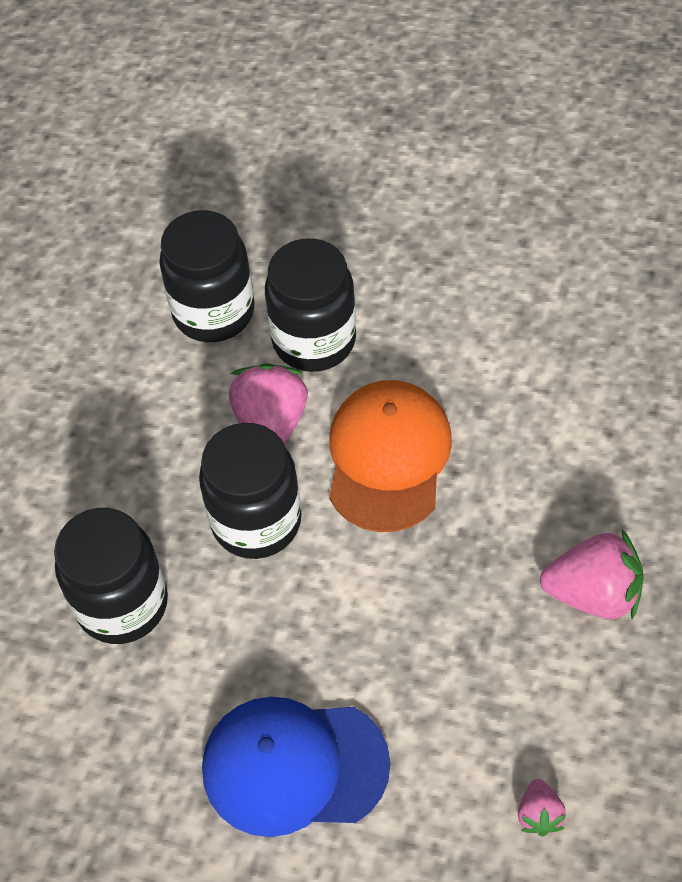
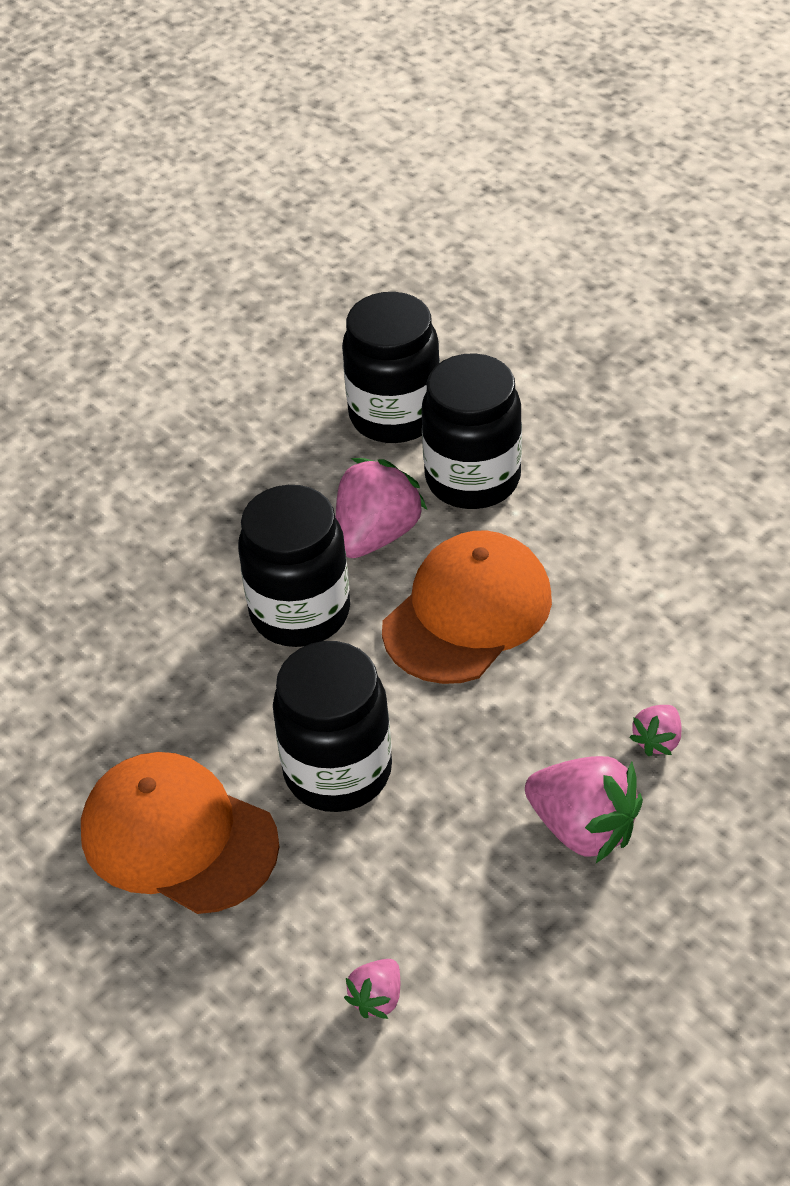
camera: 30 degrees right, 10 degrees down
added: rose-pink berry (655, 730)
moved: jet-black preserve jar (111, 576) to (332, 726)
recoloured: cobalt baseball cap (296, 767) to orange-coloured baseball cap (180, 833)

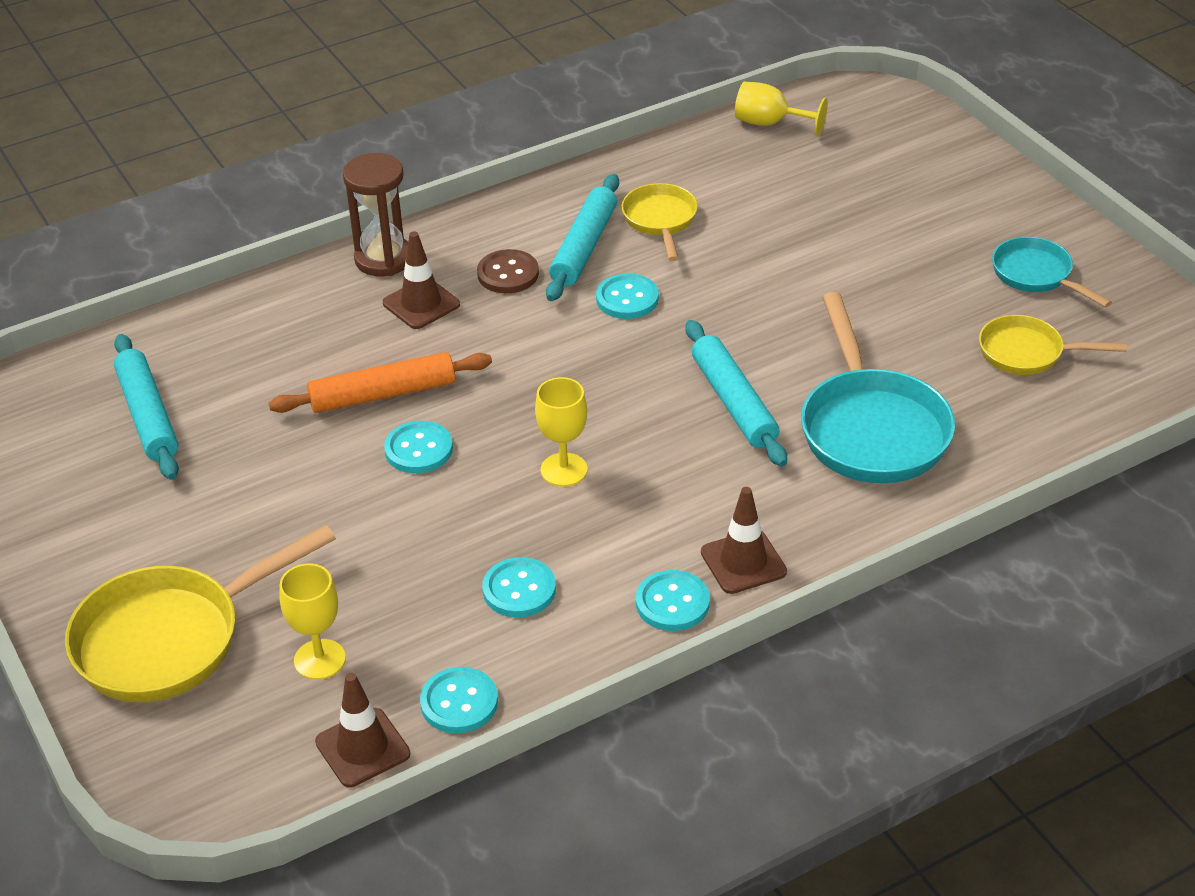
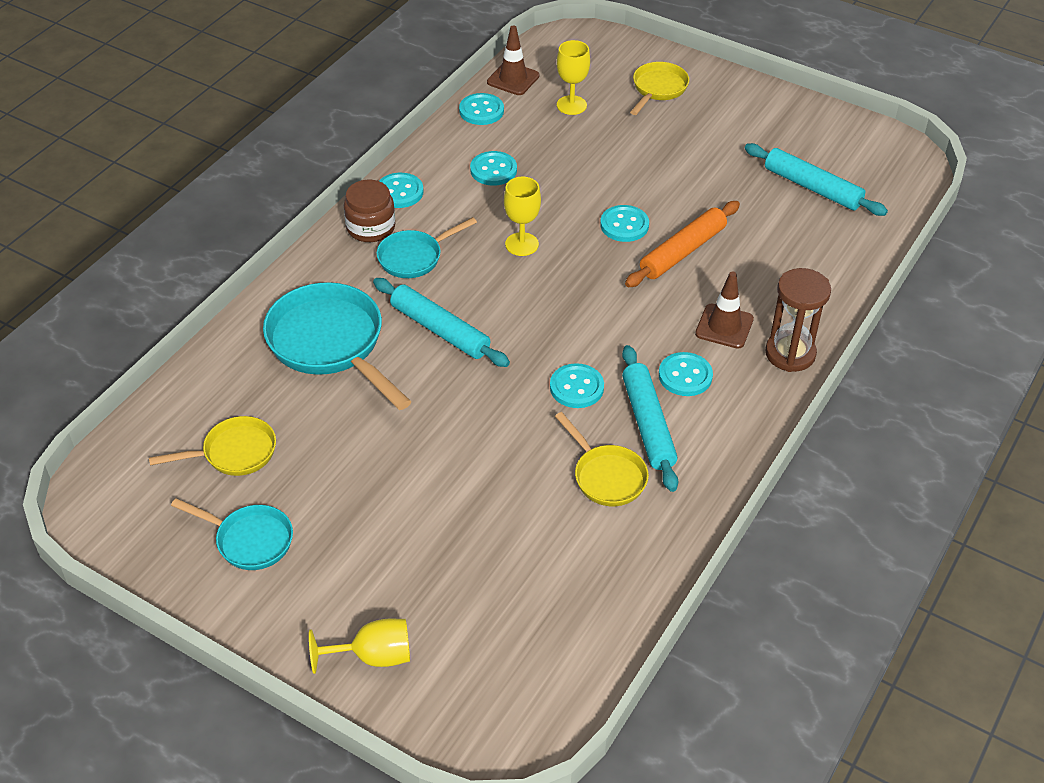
camera: 150 degrees right, 5 degrees up
added: aqua pan (427, 247)
moved: bright yellow wine glass (781, 109) to (359, 646)
replaced: brown safety cone (744, 540) to brown preserve jar (369, 211)
recoloured: brown button (508, 271) to aqua button (686, 374)
resized: bright yellow pan (200, 613) = (659, 88) x0.57

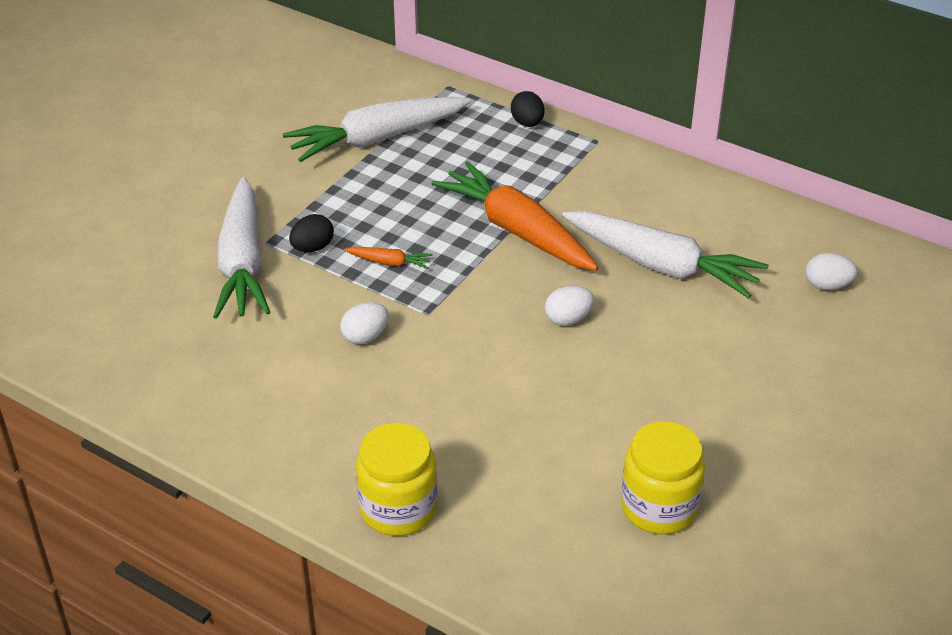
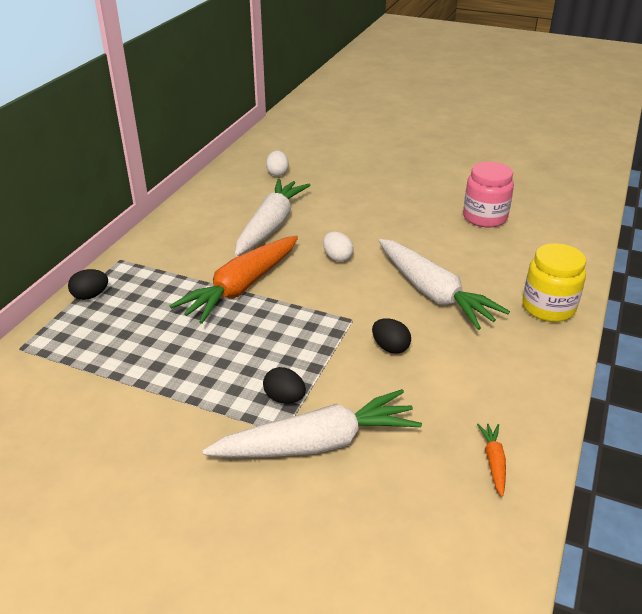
camera: 100 degrees left, 5 degrees down
moved: snow-white root vegetable (377, 129) to (444, 284); orange-coloured root vegetable (388, 258) to (491, 460)
recoloured: snow-white egg (364, 323) to jet-black egg (391, 336); bright yellow preserve jar (663, 477) to rose-pink preserve jar (488, 195)

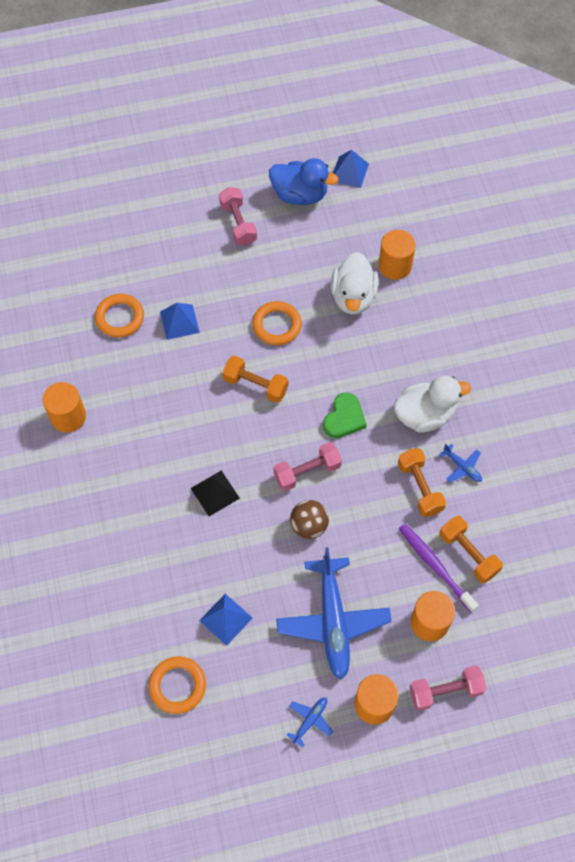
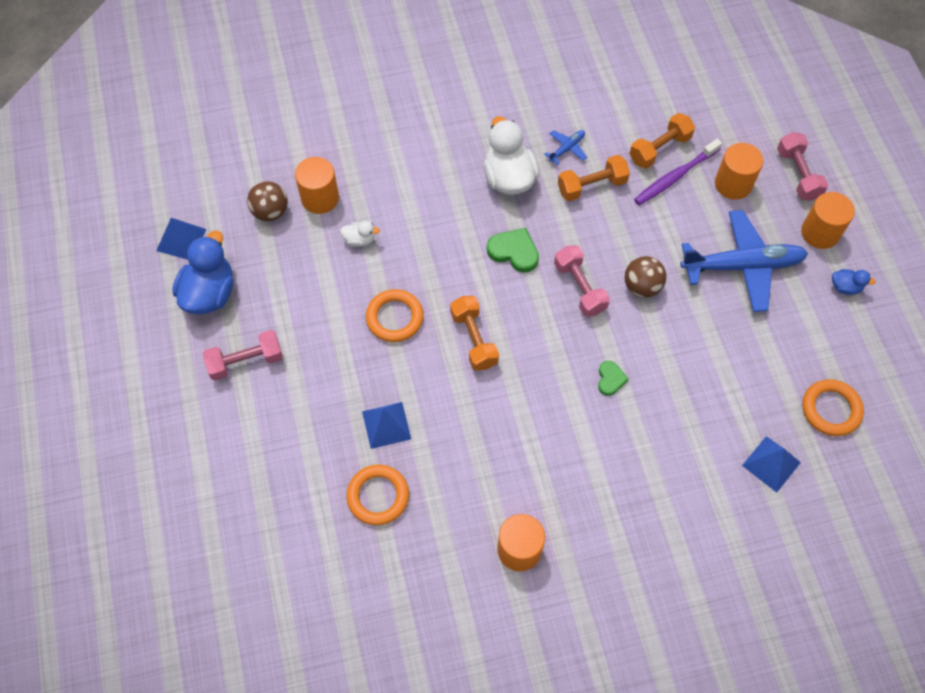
camera: 90 degrees left, 0 degrees up
added: brown sphere (267, 201)
moved: cobalt solid pyramid (225, 620) to (771, 464)
replaced: jet-black solid pyramid (215, 493) to emerald heart shape (613, 378); cobalt aeroplane (310, 722) to cobalt toy duck (854, 282)
turned: orange-coloured hand weight (255, 379) = (474, 333) 45 degrees counterclockwise
resized: snow-white toy duck (355, 283) = (360, 234) x0.47

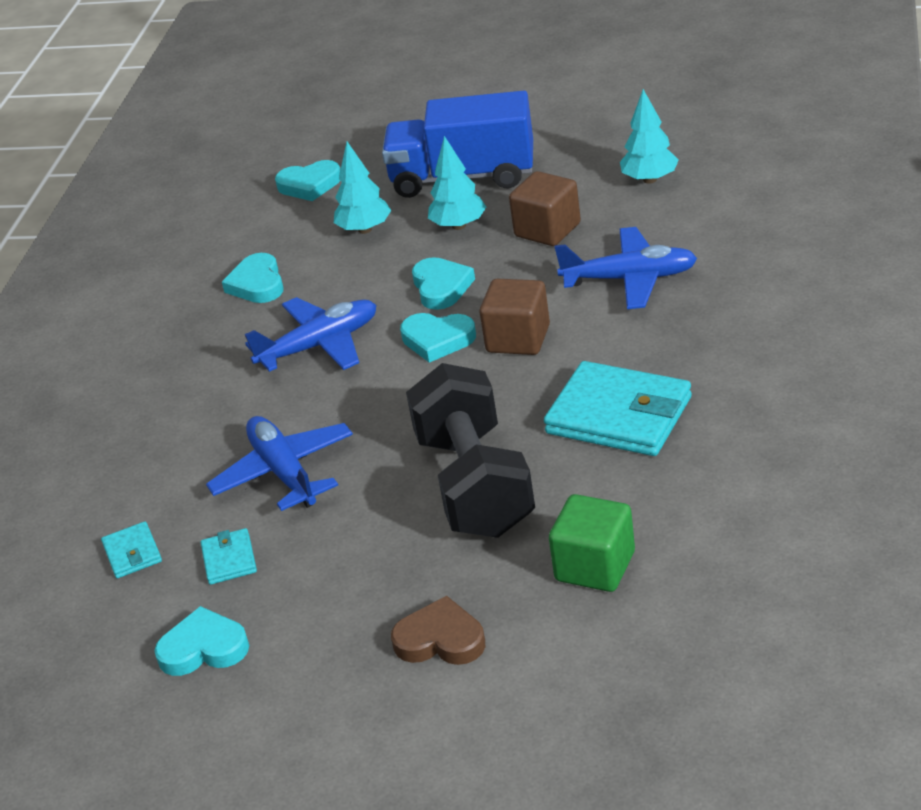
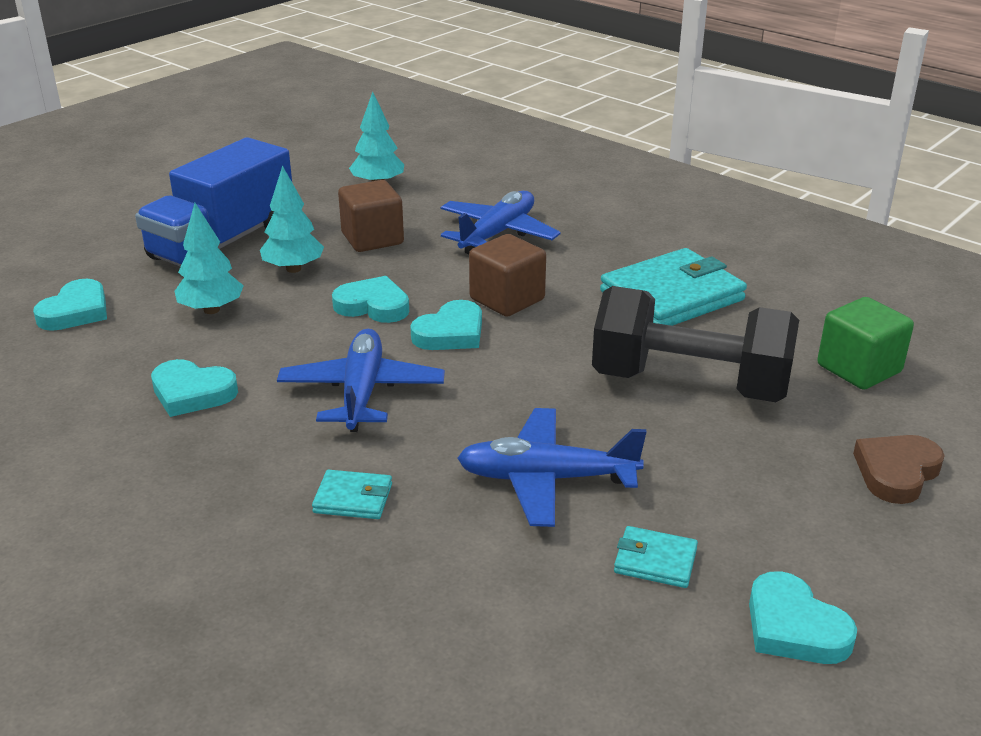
camera: 65 degrees left, 5 degrees down
moved: aqua card wallet (131, 549) to (352, 494)
turned: aqua heart shape (201, 641) = (803, 617) 60 degrees counterclockwise

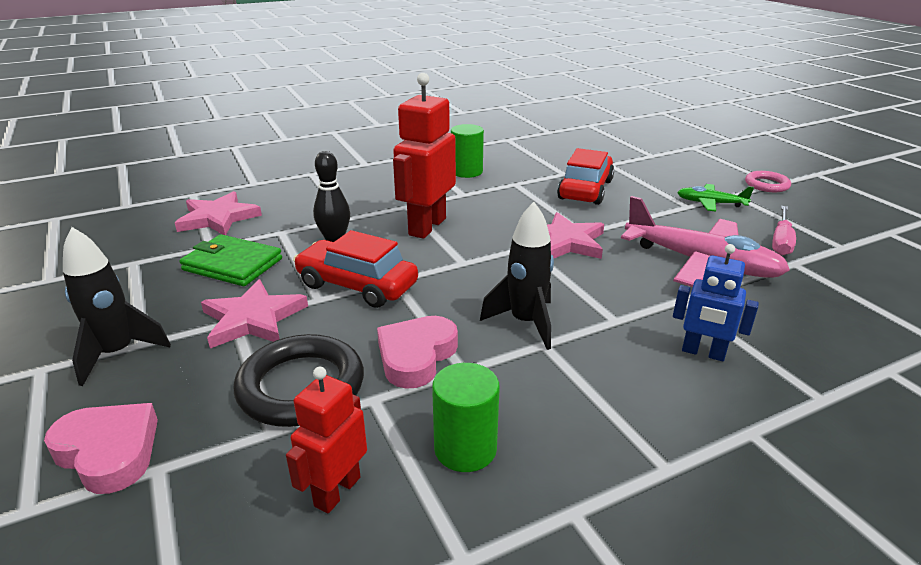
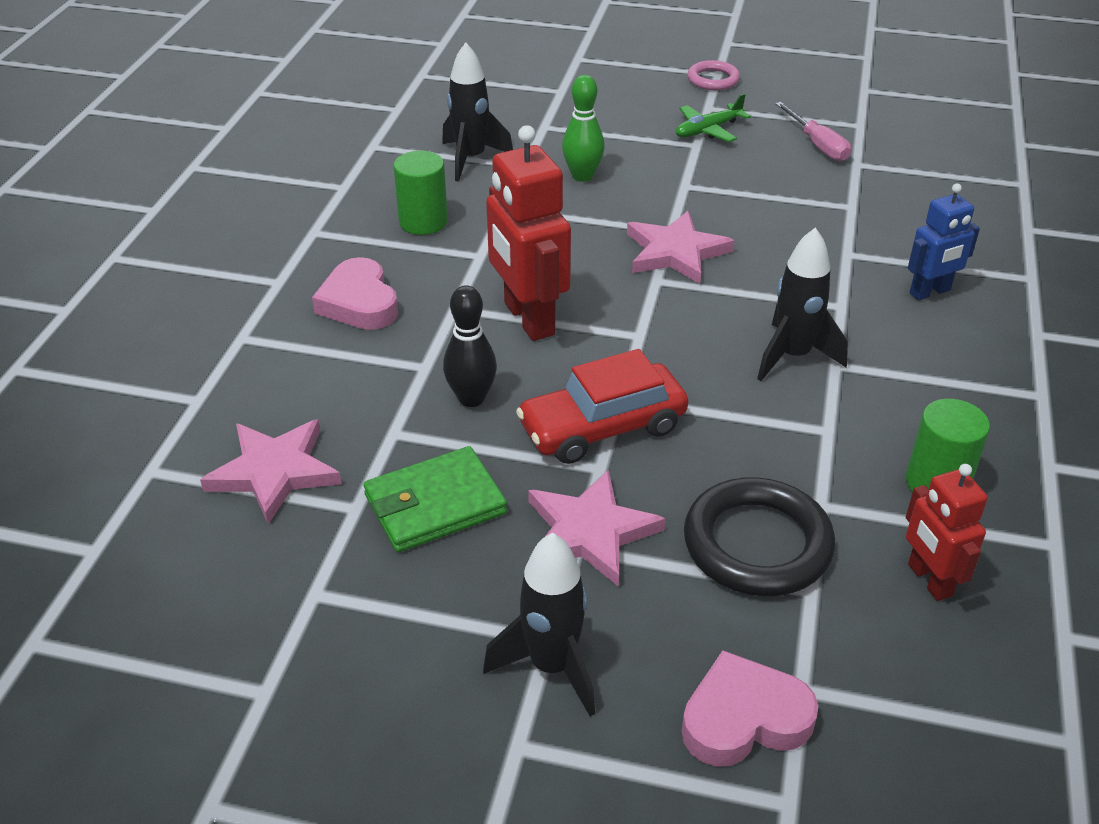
camera: 50 degrees left, 10 degrees up
removed: rose-pink aeroplane (705, 241)
added: jet-black toy rocket (477, 112)
moved: rose-pink heart shape (417, 352) to (355, 293)
replaced: scarlet car (585, 176) to emerald skittle (583, 128)

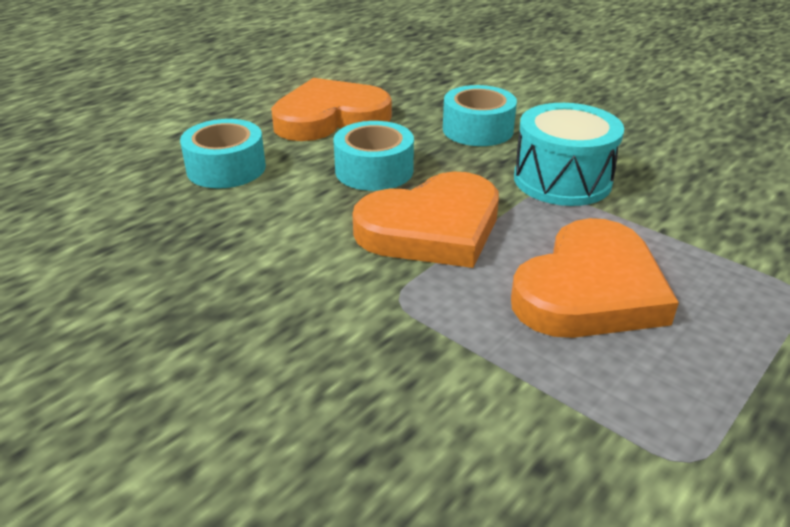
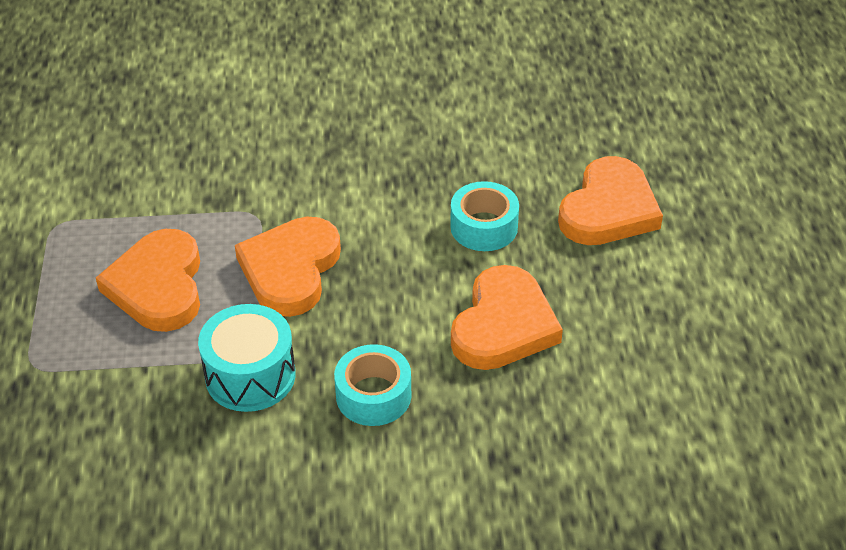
camera: 135 degrees right, 10 degrees up
removed: aqua tape (373, 156)
added: orange-coloured heart shape (610, 200)

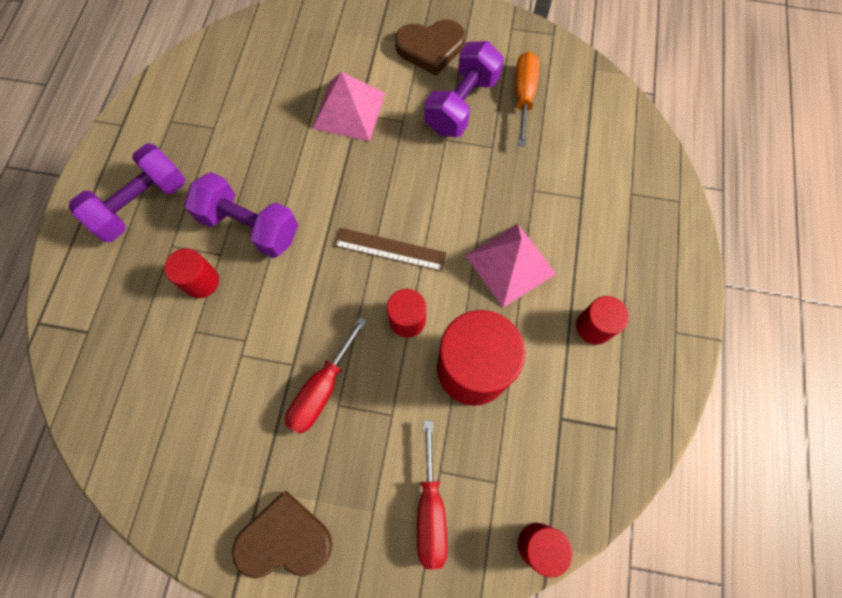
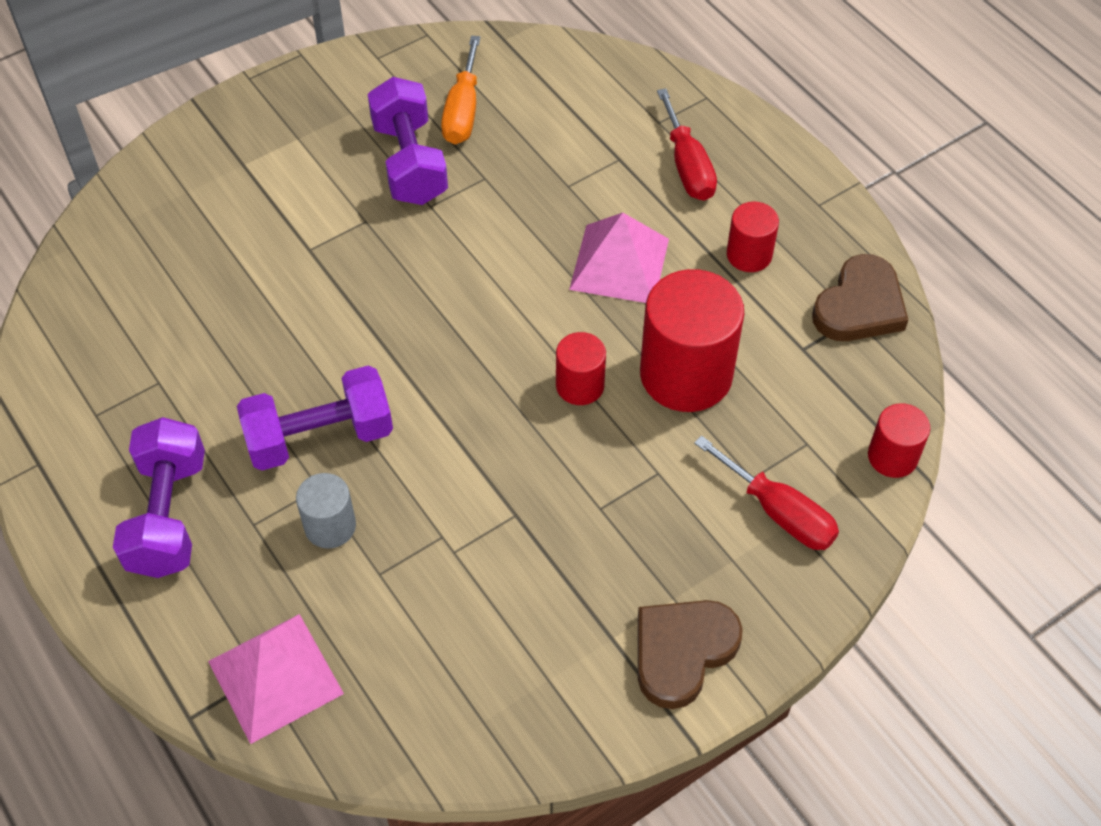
camera: 45 degrees left, 15 degrees down
removed: brown measuring stick (390, 249)
moved: scarlet hand screwdriver (326, 375) to (687, 144); rose-pink solid pyramid (348, 106) to (276, 679); brown heart shape (430, 47) to (860, 297)
recoloured: scarlet cylinder (191, 273) to grey cylinder (326, 511)
turned: orange-coloured hand screwdriver (527, 98) = (460, 90) 135 degrees counterclockwise

